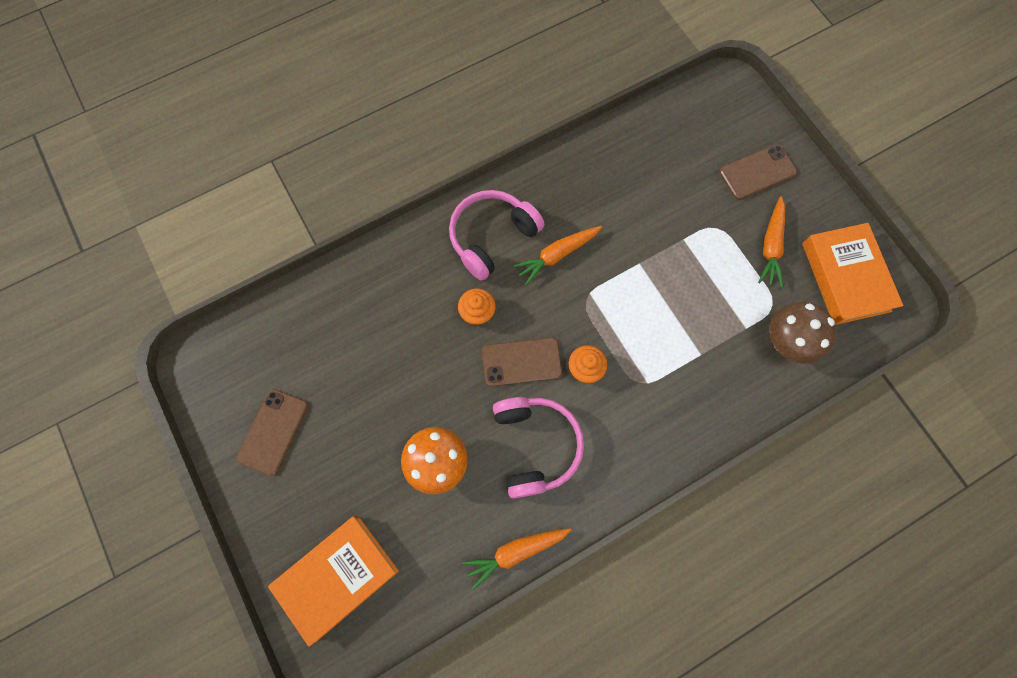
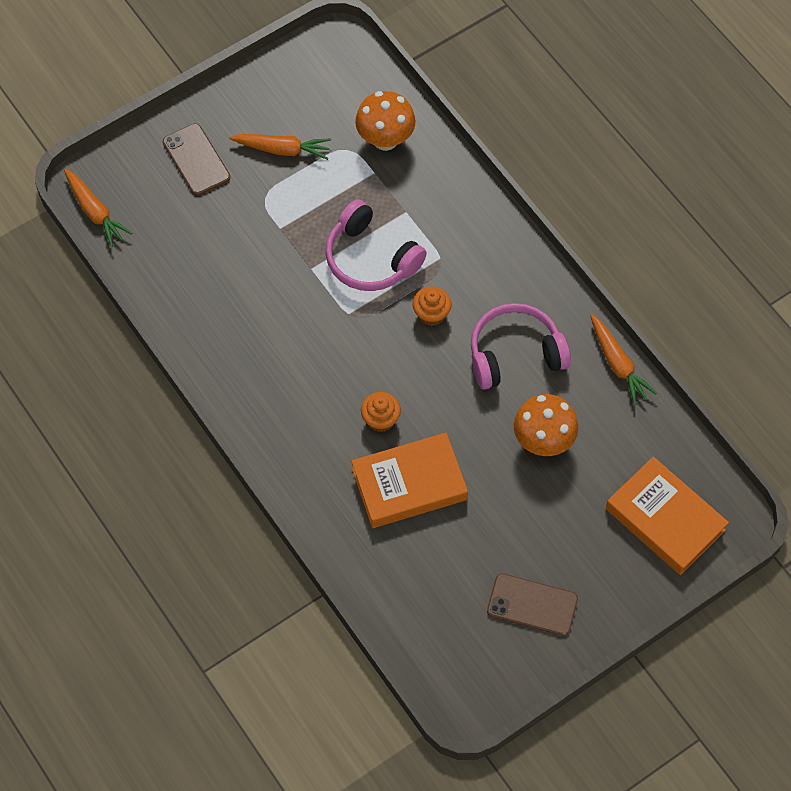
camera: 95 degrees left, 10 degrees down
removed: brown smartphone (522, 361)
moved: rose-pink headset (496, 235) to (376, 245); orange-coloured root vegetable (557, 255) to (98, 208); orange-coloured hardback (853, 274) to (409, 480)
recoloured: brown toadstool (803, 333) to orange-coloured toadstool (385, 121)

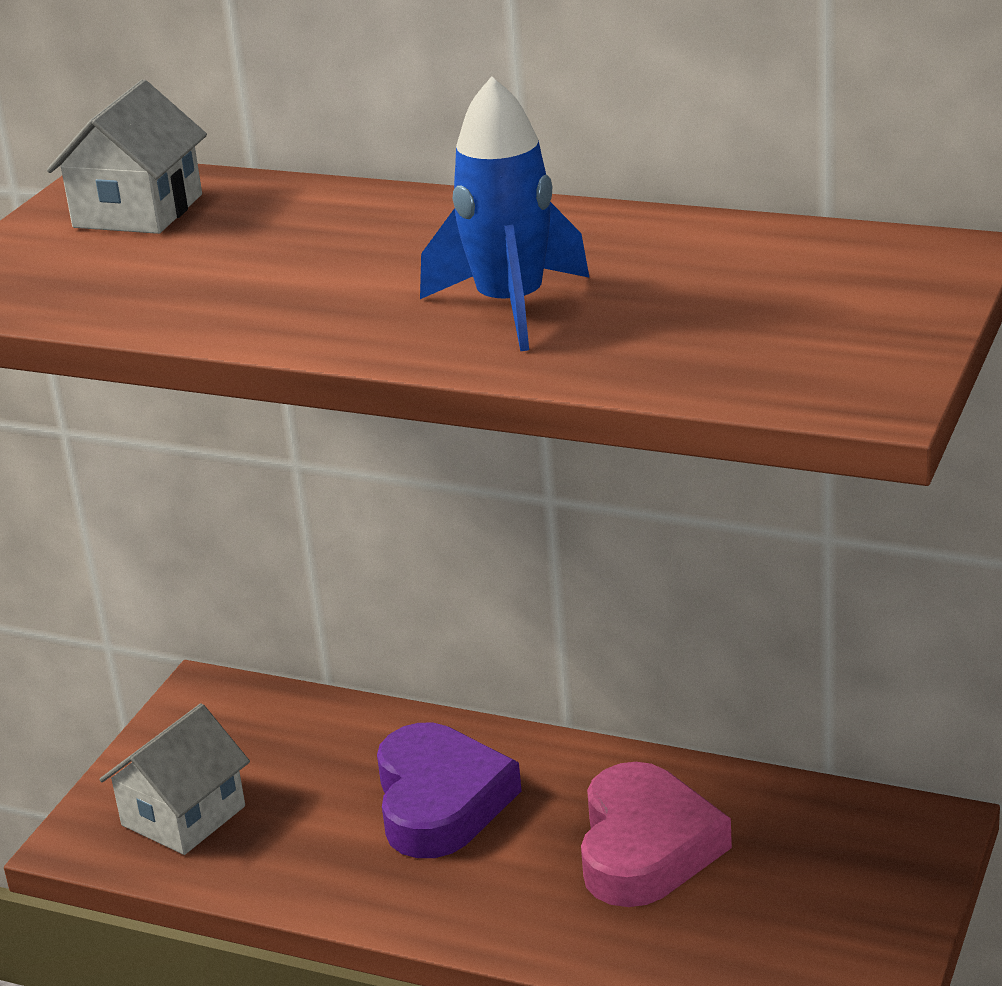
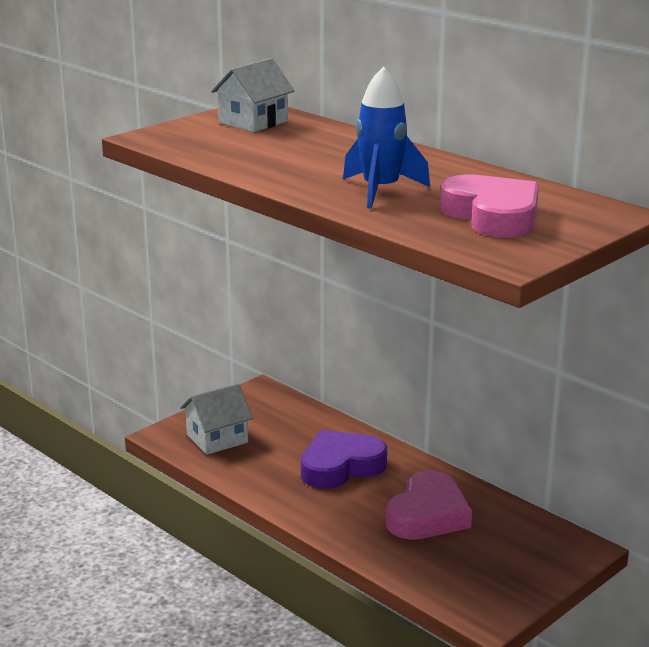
camera: 20 degrees right, 5 degrees down
added: rose-pink heart shape (489, 206)
turned: royal purple heart shape (449, 790) = (344, 459) 135 degrees counterclockwise

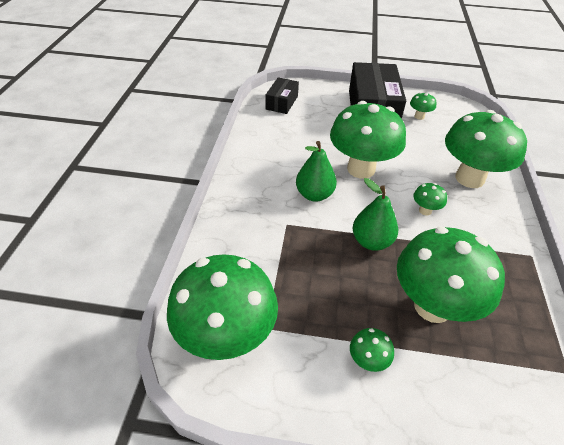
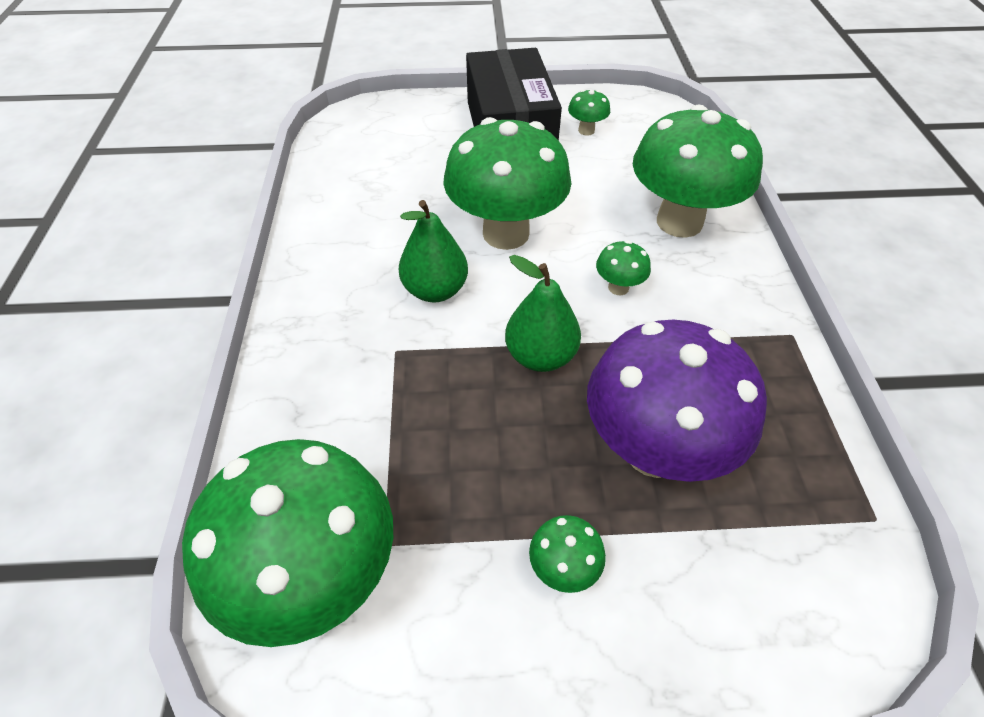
camera: 10 degrees left, 5 degrees up
removed: jet-black package (282, 95)
recoloured: emerald toadstool (451, 275) to royal purple toadstool (677, 400)

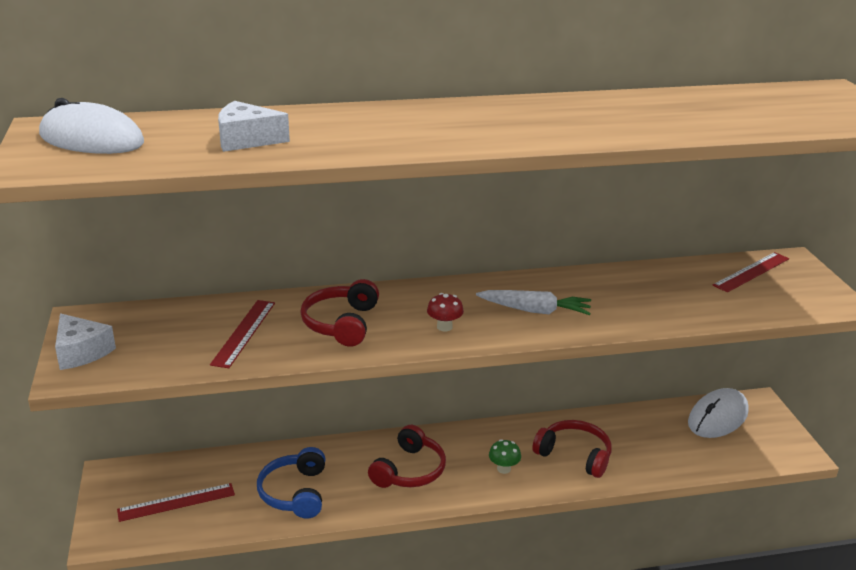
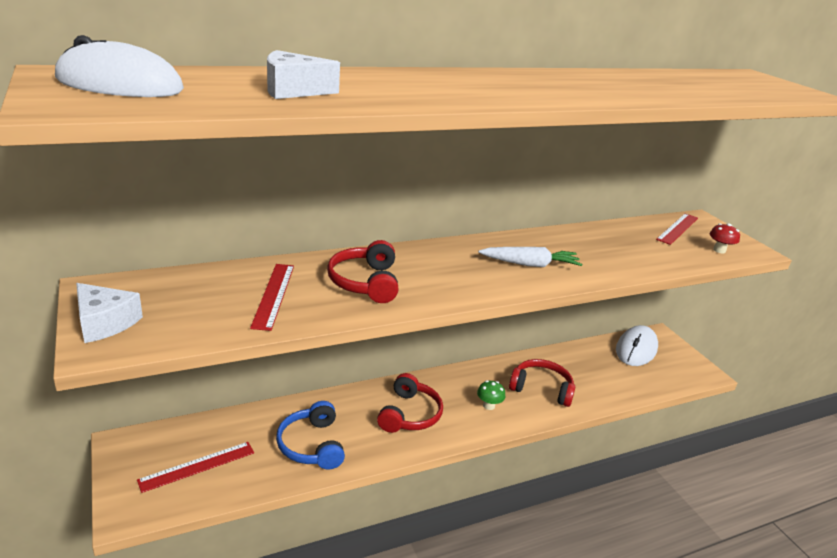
camera: 15 degrees left, 0 degrees up
moved: scarlet toadstool (445, 312) to (725, 238)

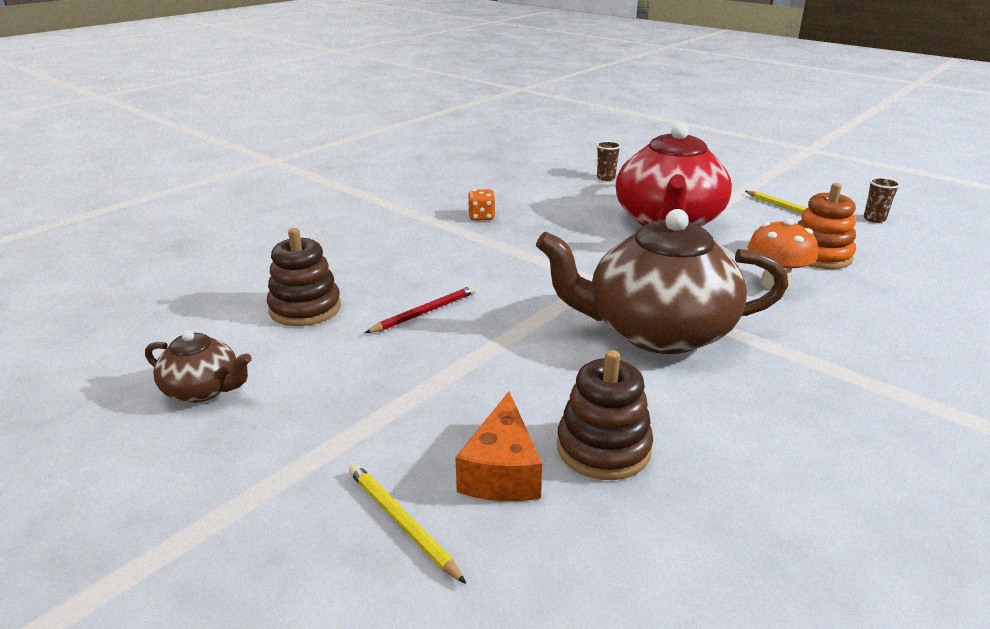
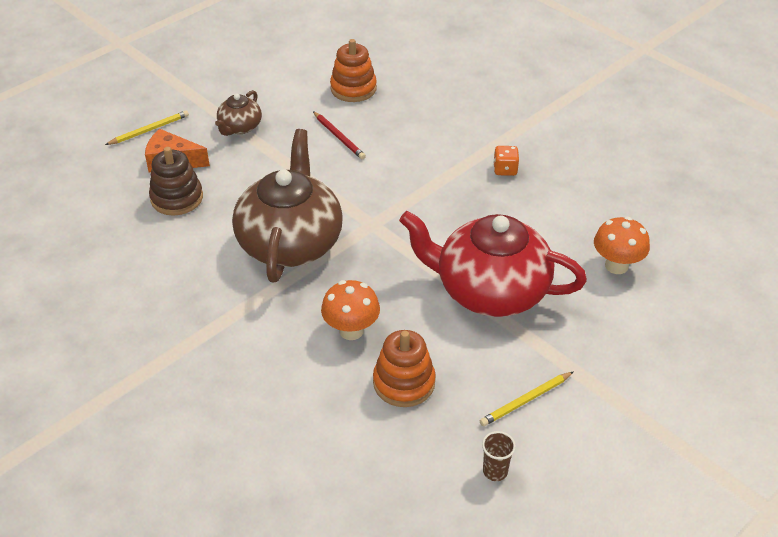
camera: 95 degrees right, 15 degrees up
moved: brown tea pot (198, 366) to (238, 113)
replaced: brown beaker (608, 161) to orange-coloured toadstool (622, 245)
recoloured: brown stacking rings (304, 277) to orange-coloured stacking rings (353, 70)

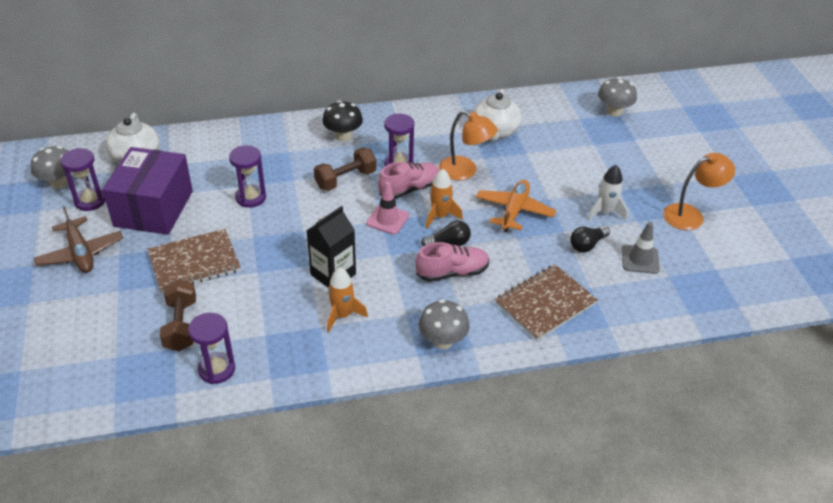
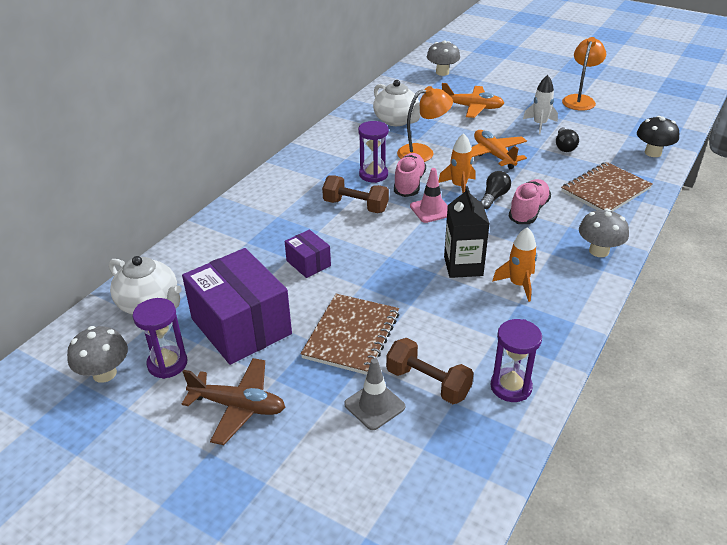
camera: 45 degrees left, 5 degrees down
added: orange-coloured aeroplane (473, 100)
moved: jet-black toadstool (342, 120) to (658, 136); grey safety cone (641, 248) to (374, 394)
replaced: royal purple sandglass (247, 176) to royal purple package (308, 254)
turned: brown hand weight (345, 169) = (355, 194) 75 degrees counterclockwise; brown notepad (546, 302) = (607, 186) 45 degrees clockwise

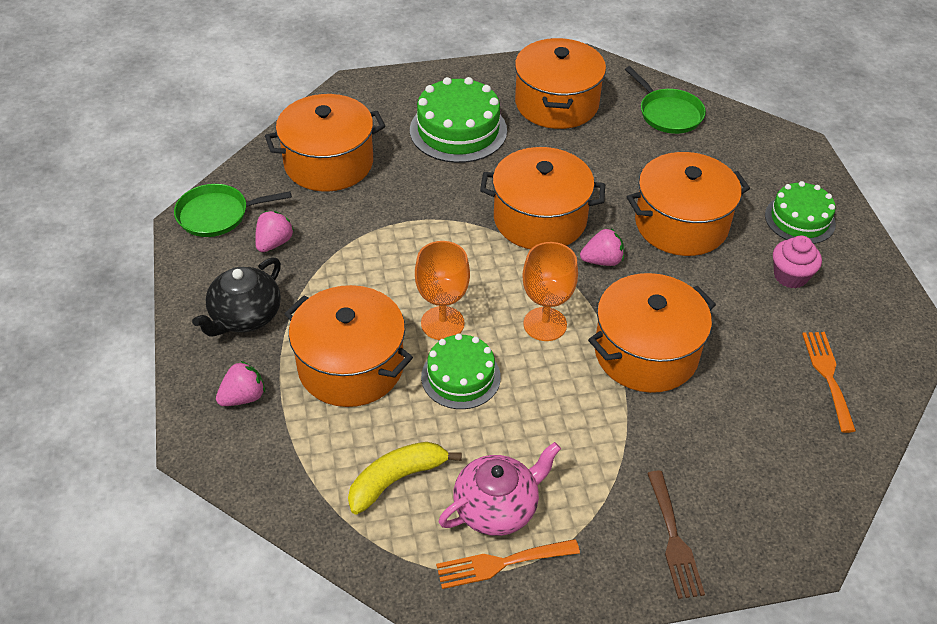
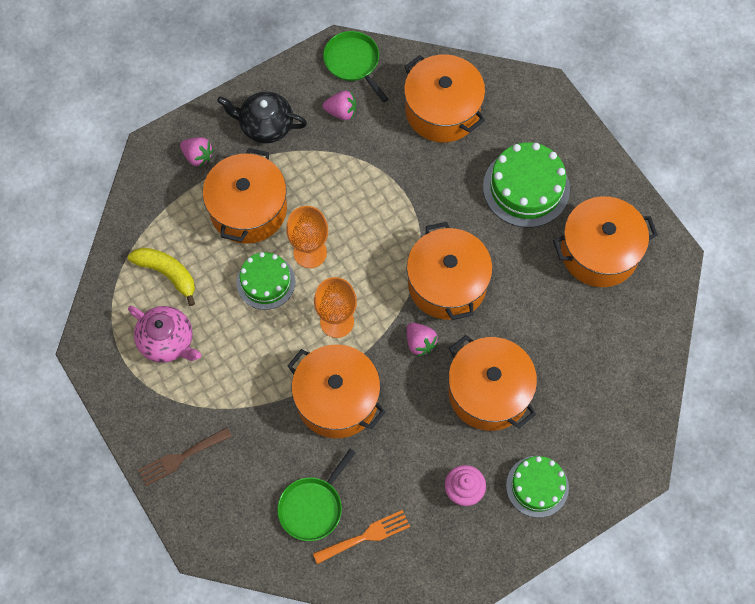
camera: 70 degrees right, 20 degrees up
removed: orange-coloured table fork (508, 564)
moved: emerald pan (665, 100) to (316, 495)

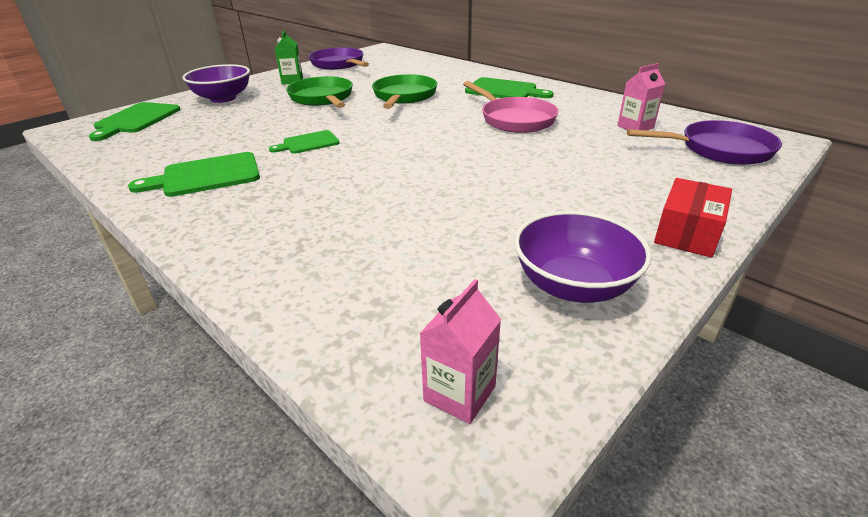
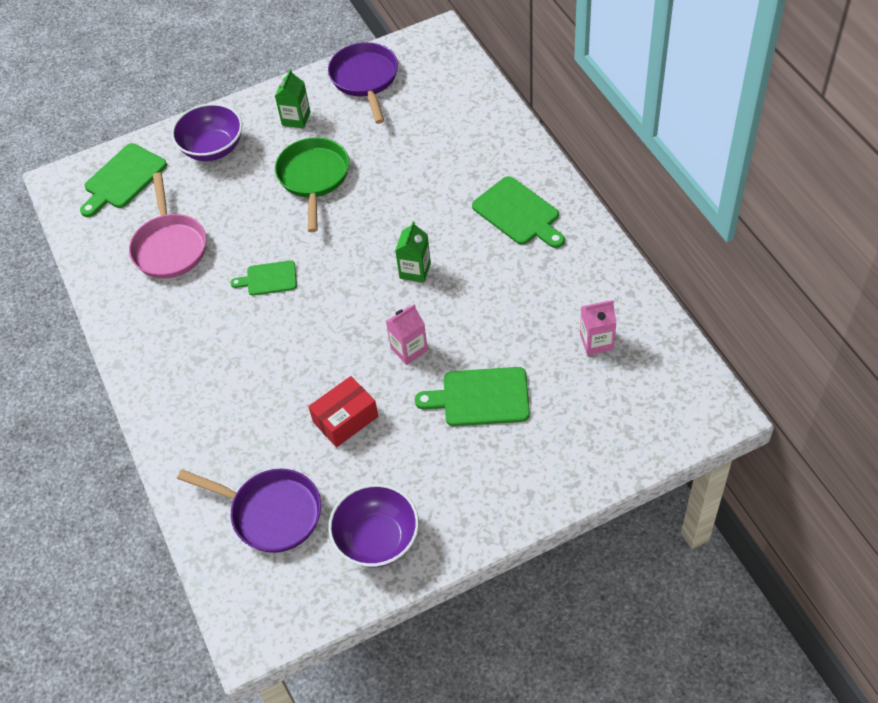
camera: 25 degrees right, 20 degrees up
removed: emerald pan (405, 91)
added: emerald juice carton (413, 252)
moved: emerald bread board (194, 174) to (472, 396); rose-pink juice carton (460, 351) to (407, 334); rose-pink pan (511, 107) to (167, 226); royal purple pan (704, 142) to (249, 511); scarlet package (693, 218) to (343, 411)

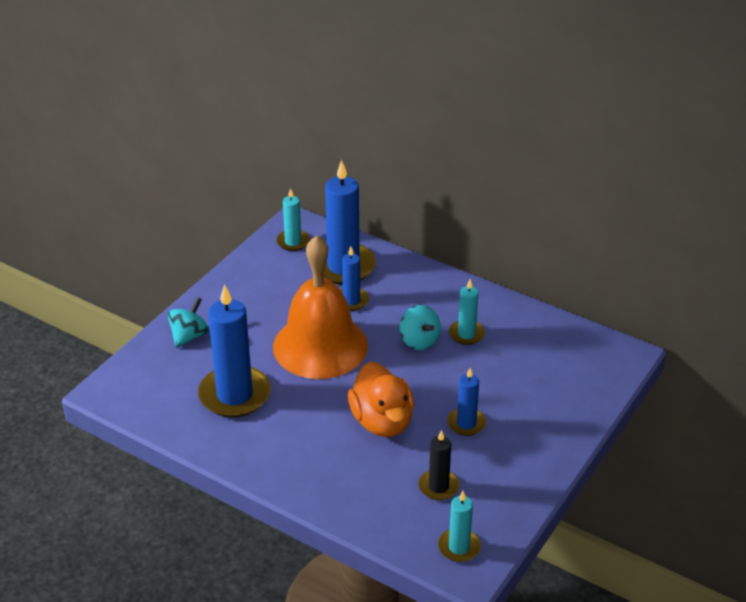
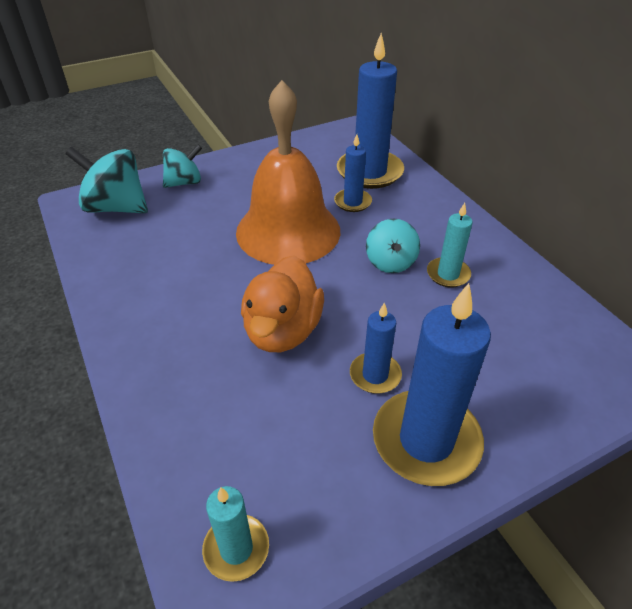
camera: 30 degrees right, 5 degrees up
removed: aqua wax candle (293, 219); jet-black wax candle (438, 465)
added: aqua spinning top (106, 180)
moved: cobalt wax candle (234, 350) to (432, 384)

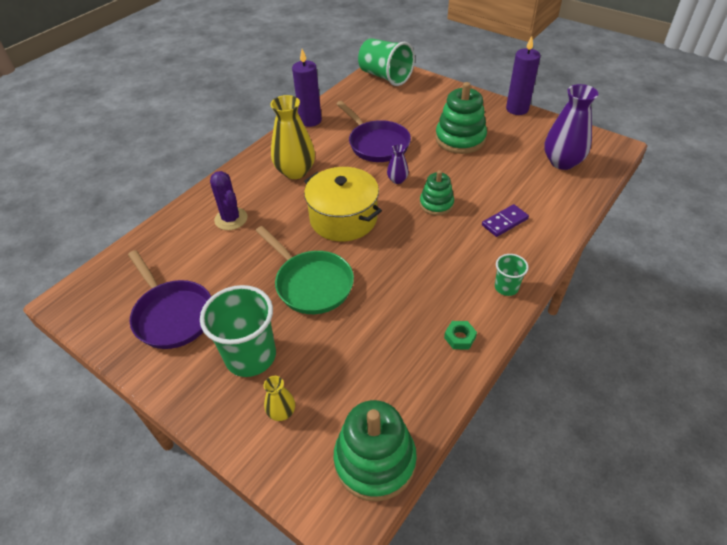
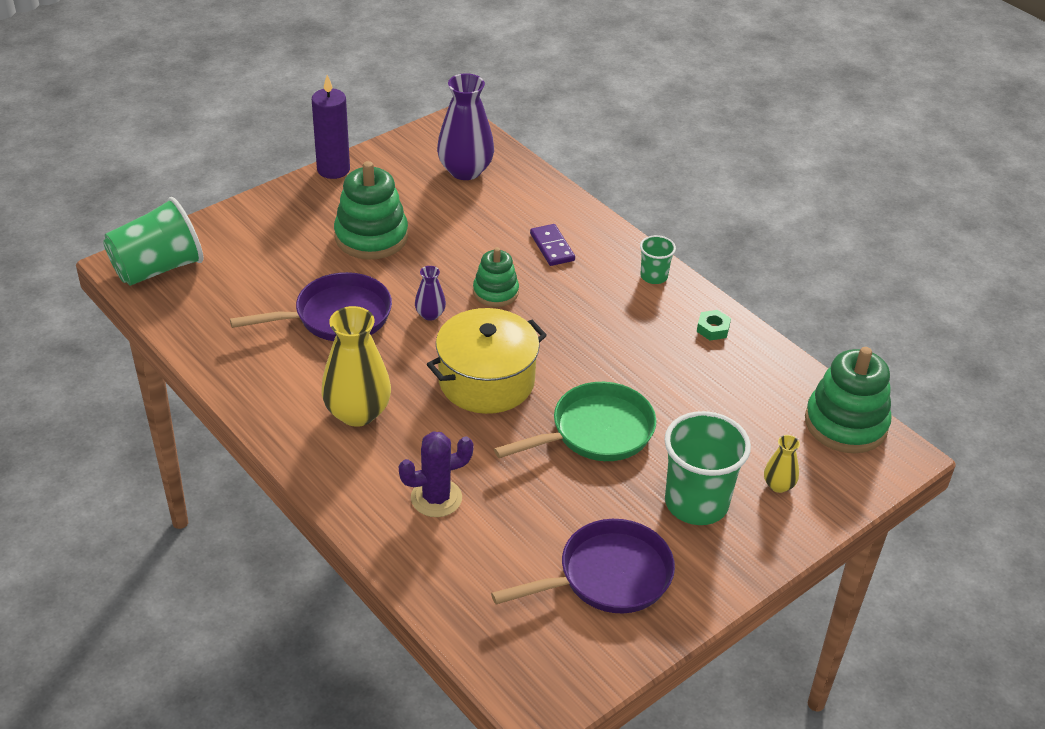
camera: 80 degrees left, 5 degrees down
removed: royal purple wax candle (307, 88)

